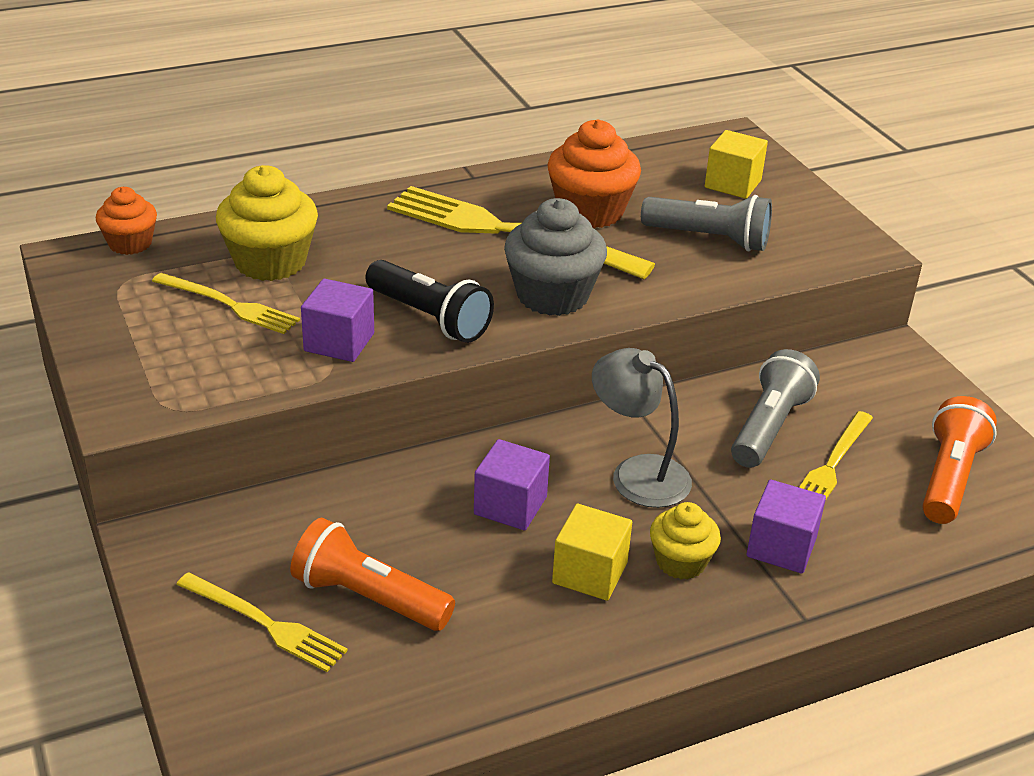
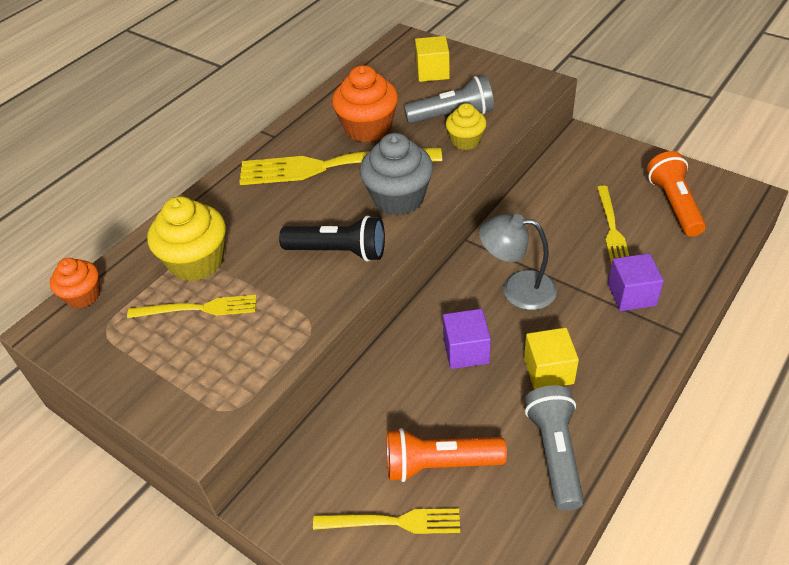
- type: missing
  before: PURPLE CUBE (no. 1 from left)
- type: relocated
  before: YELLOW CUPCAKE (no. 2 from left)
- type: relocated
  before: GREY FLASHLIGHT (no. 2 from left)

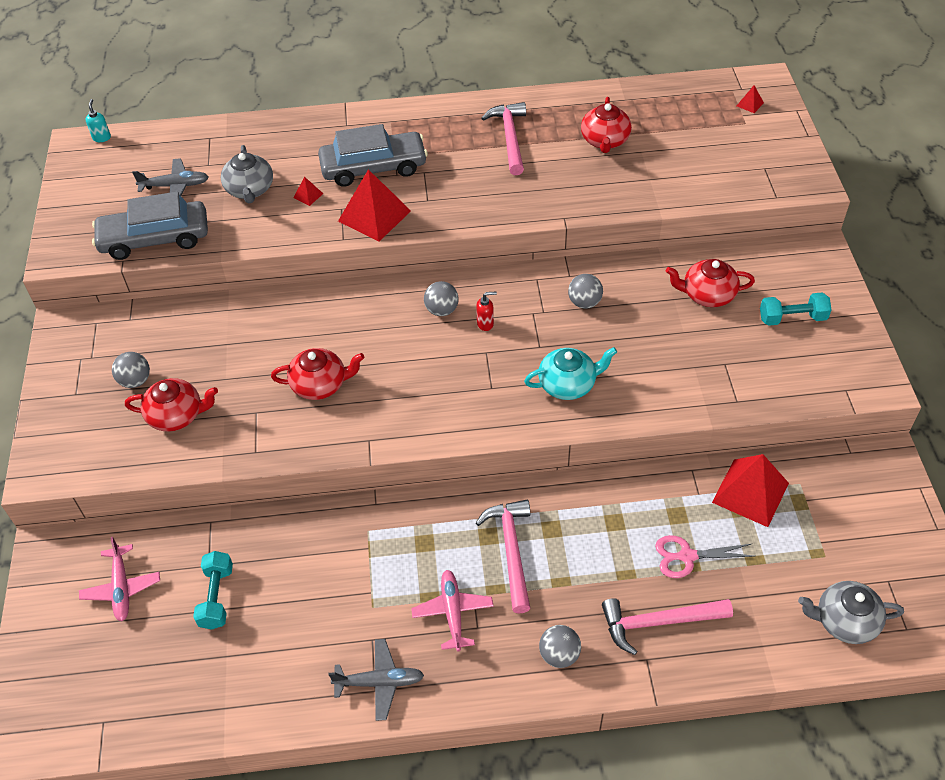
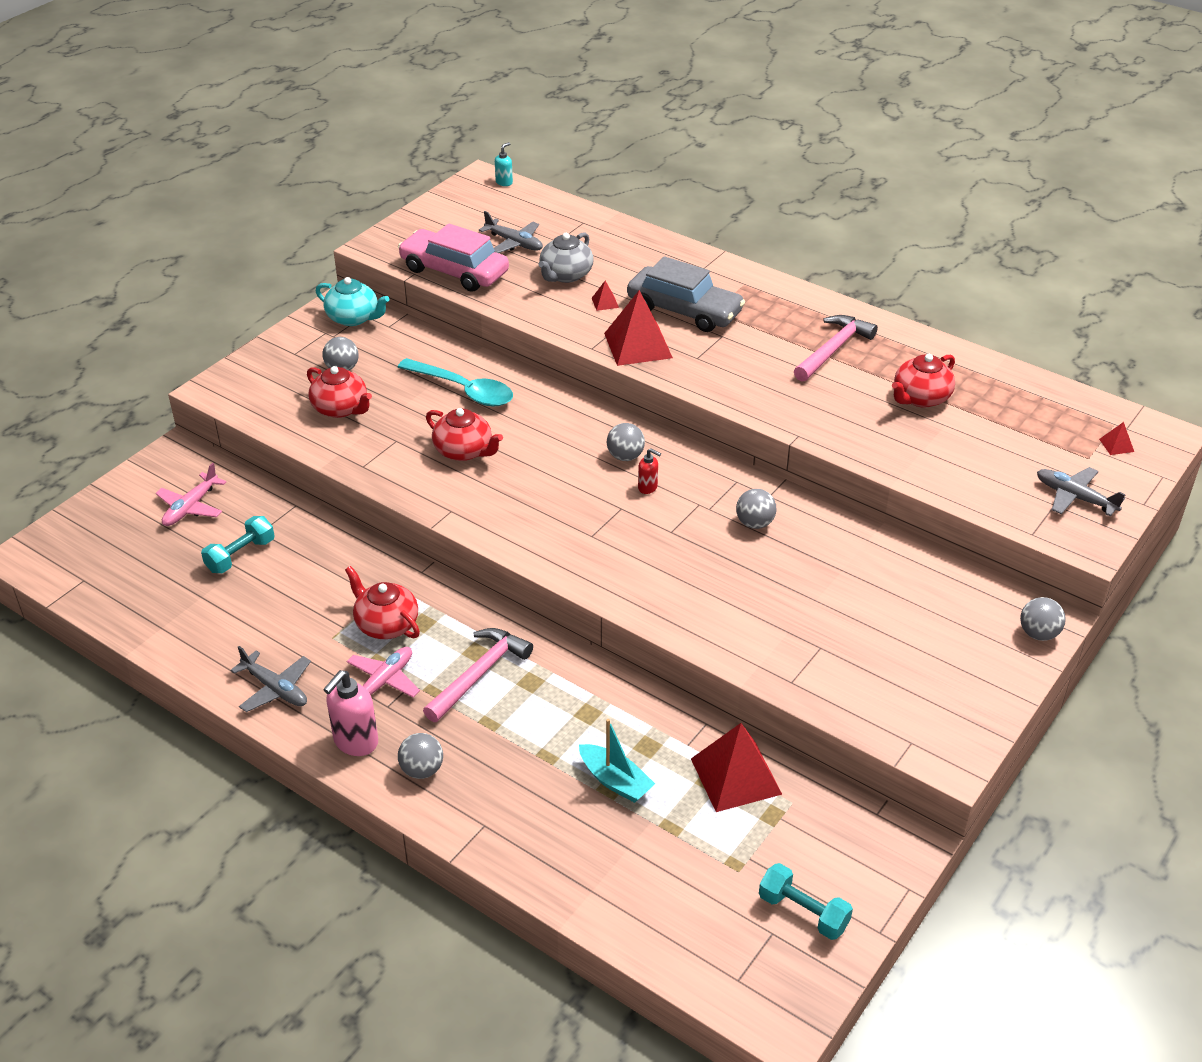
- type: colour
  before: GREY CAR (no. 1 from left)
  after: PINK CAR
- type: relocated
  before: TURQUOISE TEAPOT
- type: missing
  before: PINK HAMMER (no. 3 from left)
- type: exchanged
  before: PINK SCISSORS
  after: TURQUOISE BOAT
- type: relocated
  before: RED TEAPOT (no. 4 from left in the first image)
  after: RED TEAPOT (no. 2 from left)
- type: relocated
  before: TURQUOISE DUMBBELL (no. 2 from left)
- type: missing
  before: GREY TEAPOT (no. 2 from left)
- type: appeared
  after: PINK SOAP DISPENSER
- type: appeared
  after: TURQUOISE SPOON
- type: appeared
  after: GREY BALL (no. 5 from left)
- type: appeared
  after: GREY PLANE (no. 3 from left)

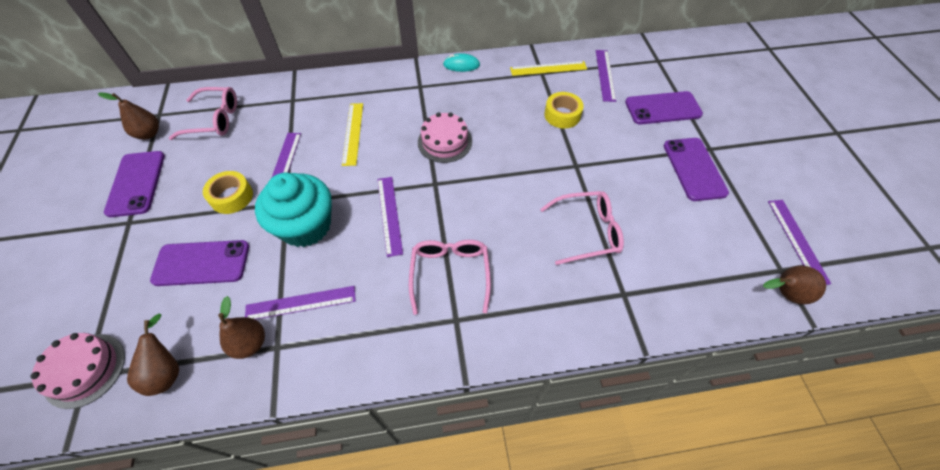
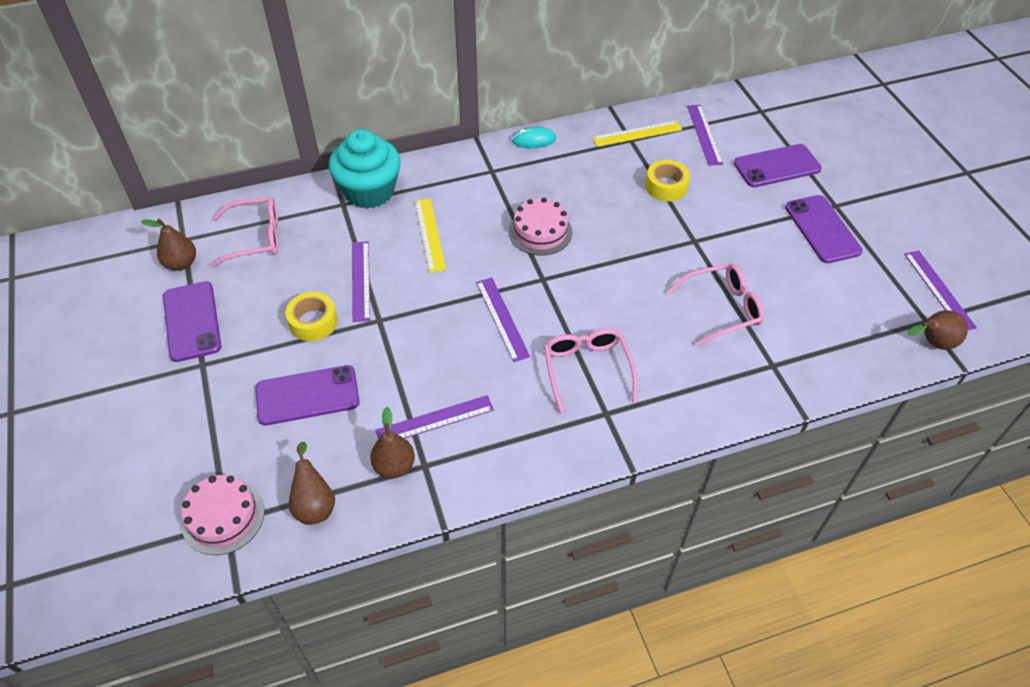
- type: relocated
  before: TURQUOISE CUPCAKE

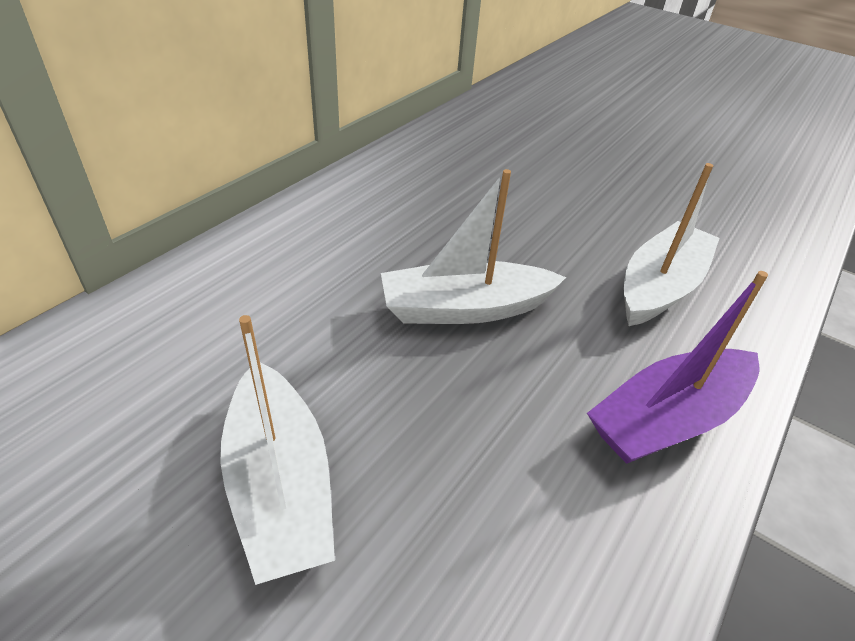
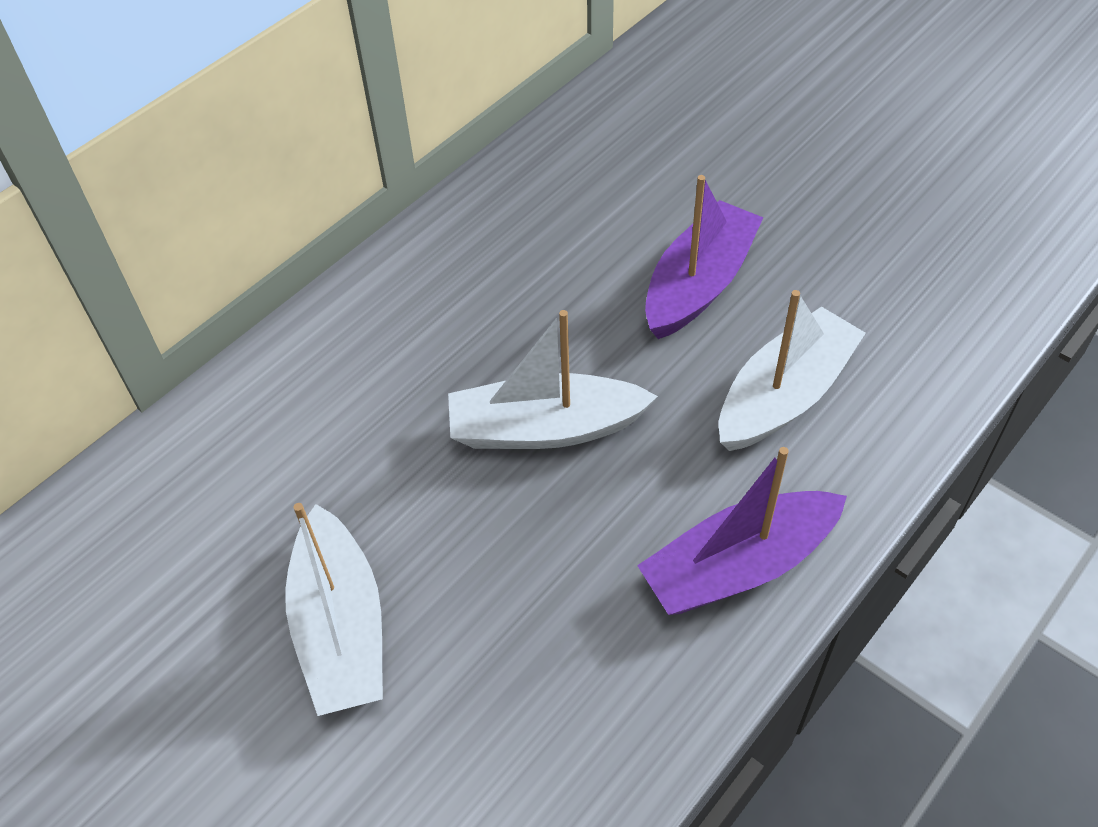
- type: appeared
  after: PURPLE BOAT (no. 1 from left)

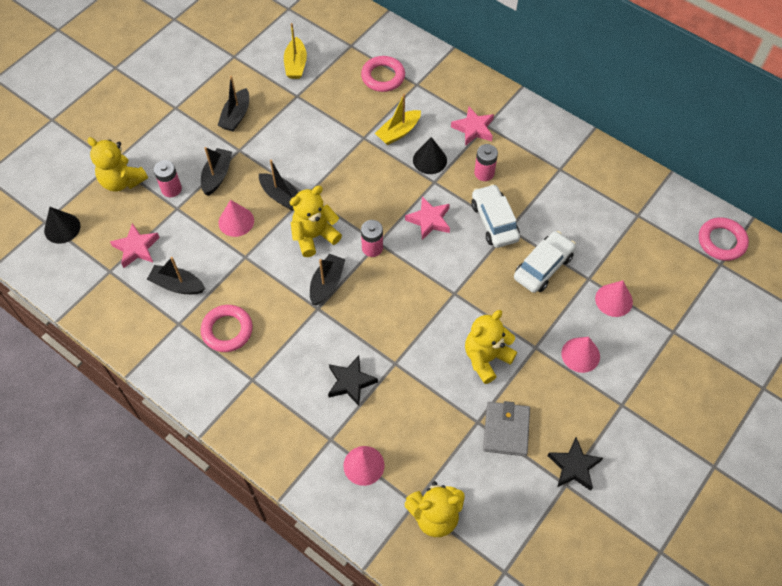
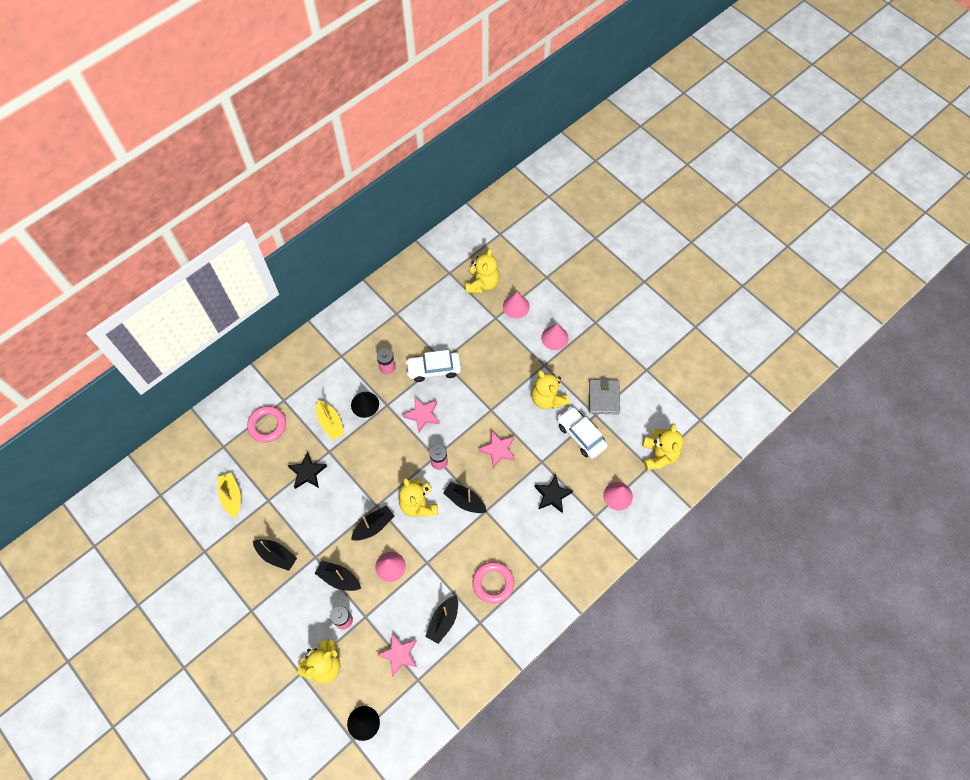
- type: spun
  before: YELLOW BOAT (no. 1 from left)
  turn: -120
- type: relocated
  before: PINK STAR (no. 3 from left)
- type: spun
  before: GREY WALLET
  turn: 75
- type: relocated
  before: WHITE CAR (no. 2 from left)
- type: relocated
  before: BLACK STAR (no. 2 from left in the first image)
  after: BLACK STAR (no. 1 from left)
- type: missing
  before: PINK RING (no. 3 from left)
- type: appeared
  after: YELLOW TEDDY BEAR (no. 3 from left)

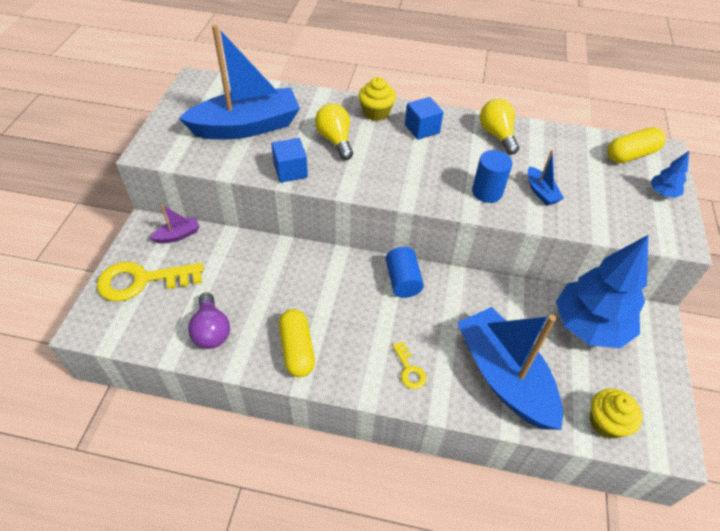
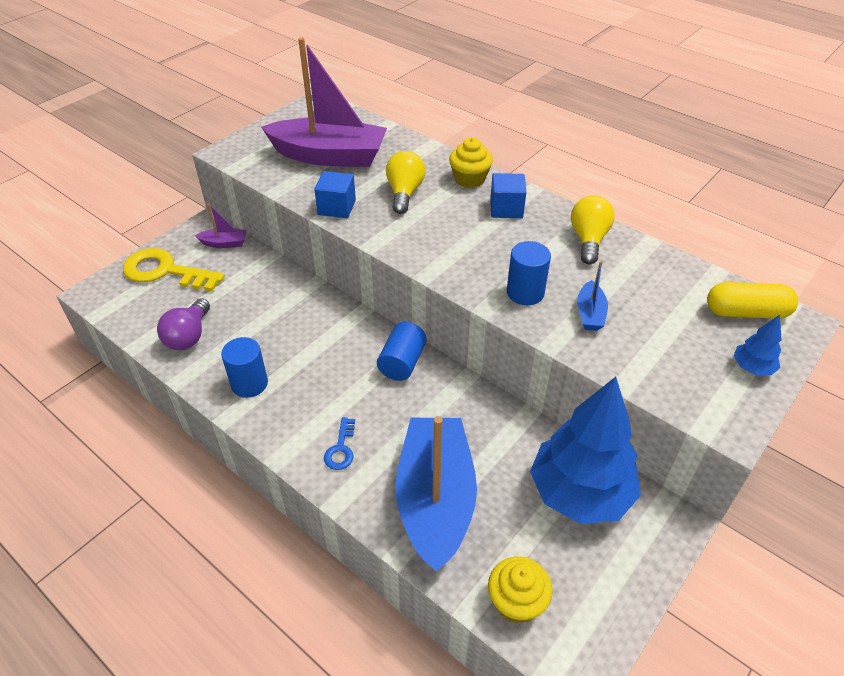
- type: colour
  before: BLUE BOAT (no. 1 from left)
  after: PURPLE BOAT (no. 2 from left)
- type: exchanged
  before: YELLOW CAPSULE (no. 1 from left)
  after: BLUE CYLINDER (no. 1 from left)
- type: colour
  before: YELLOW KEY (no. 2 from left)
  after: BLUE KEY

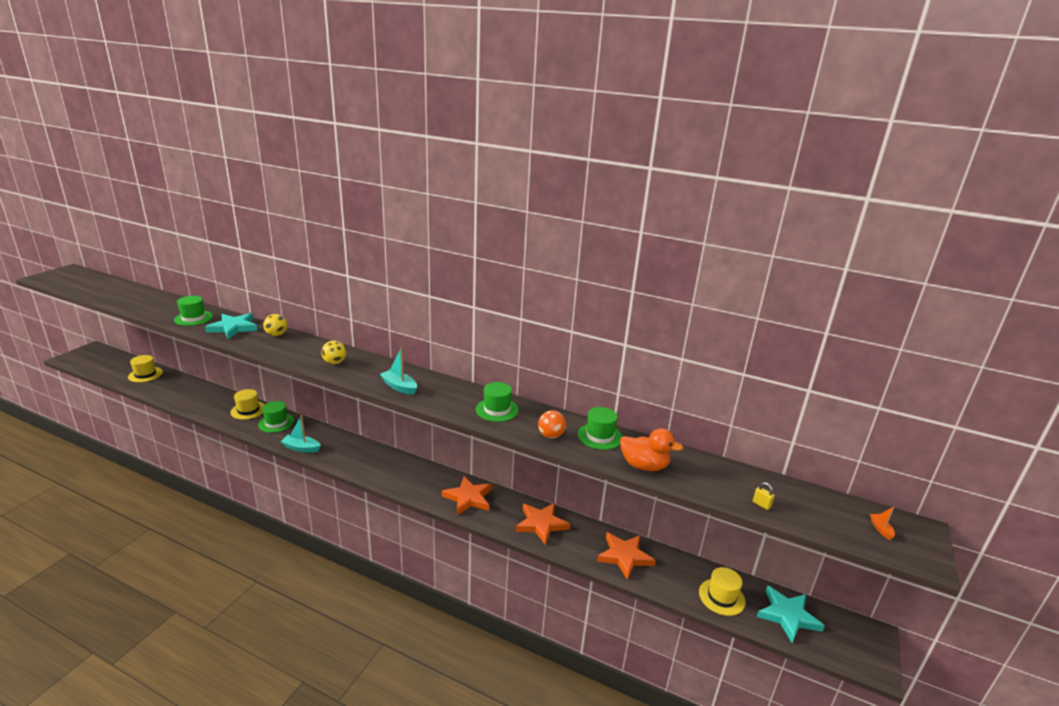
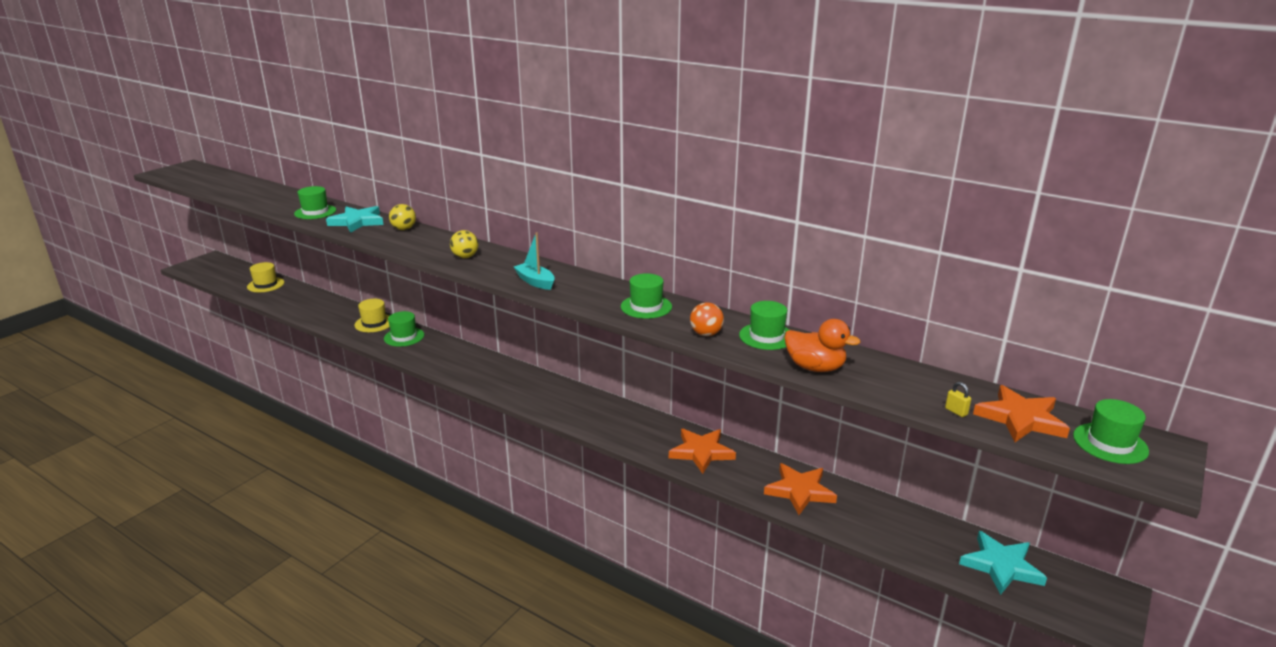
- type: missing
  before: TURQUOISE BOAT (no. 1 from left)
- type: relocated
  before: ORANGE STAR (no. 1 from left in the first image)
  after: ORANGE STAR (no. 3 from left)
- type: missing
  before: YELLOW HAT (no. 3 from left)
- type: exchanged
  before: ORANGE BOAT
  after: GREEN HAT (no. 5 from left)

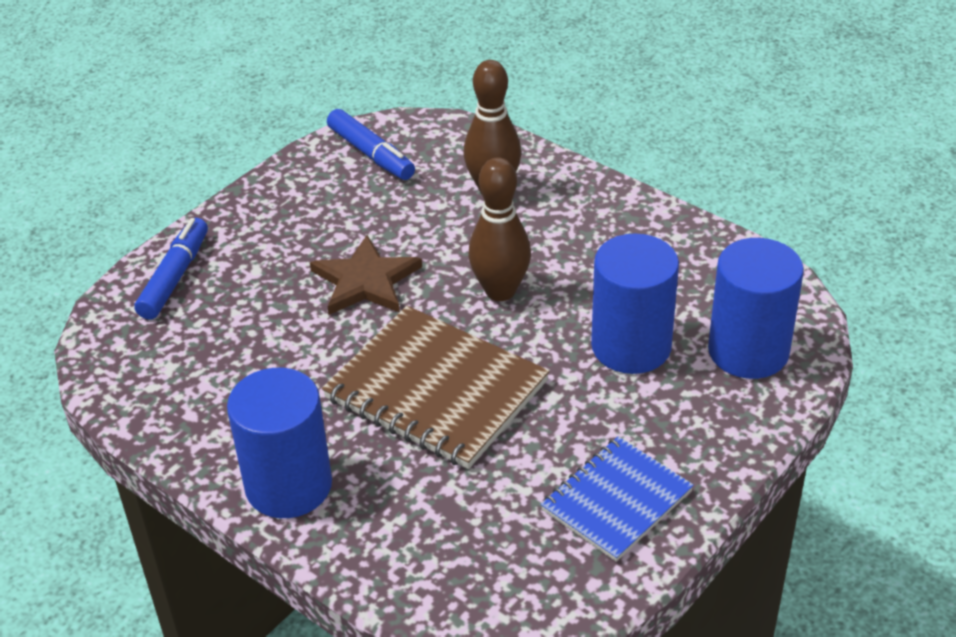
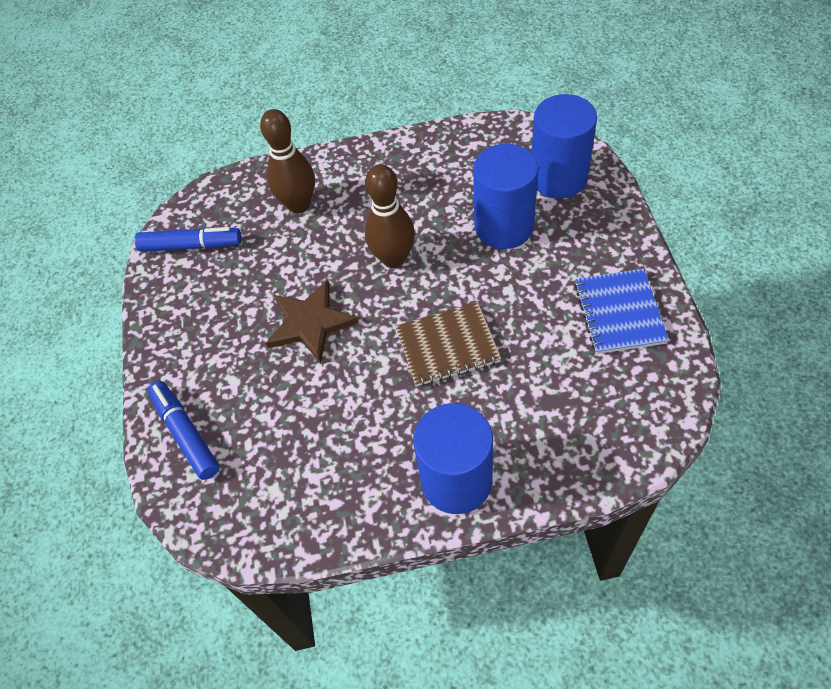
- type: size
  before: BROWN NOTEBOOK
  scale: 0.63

